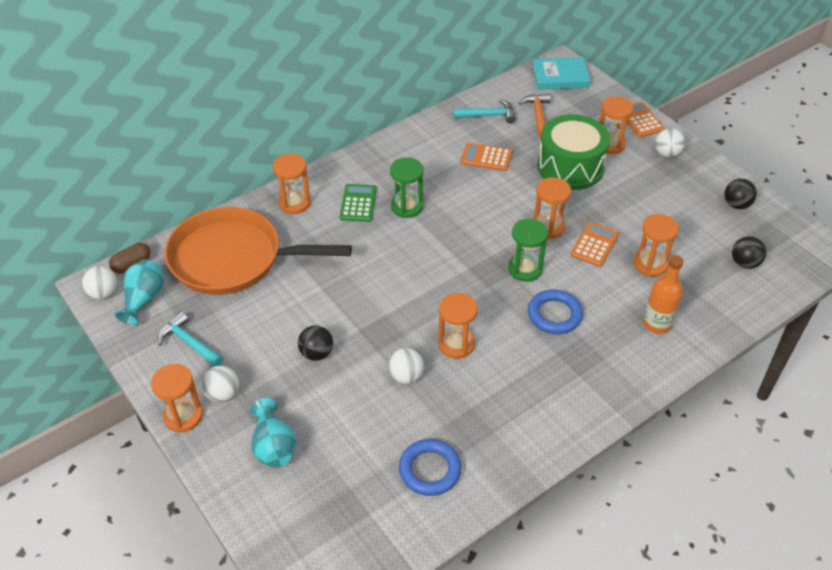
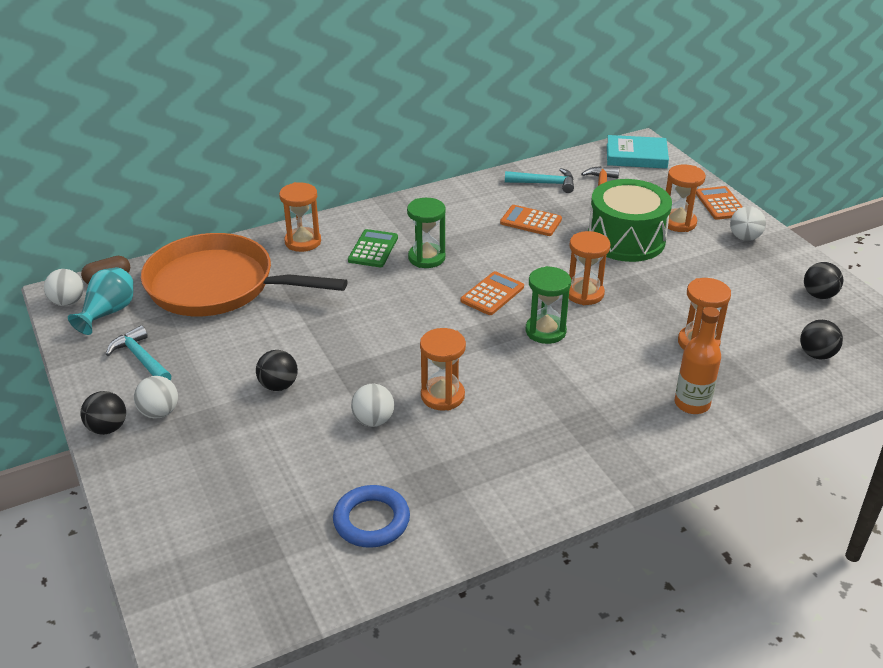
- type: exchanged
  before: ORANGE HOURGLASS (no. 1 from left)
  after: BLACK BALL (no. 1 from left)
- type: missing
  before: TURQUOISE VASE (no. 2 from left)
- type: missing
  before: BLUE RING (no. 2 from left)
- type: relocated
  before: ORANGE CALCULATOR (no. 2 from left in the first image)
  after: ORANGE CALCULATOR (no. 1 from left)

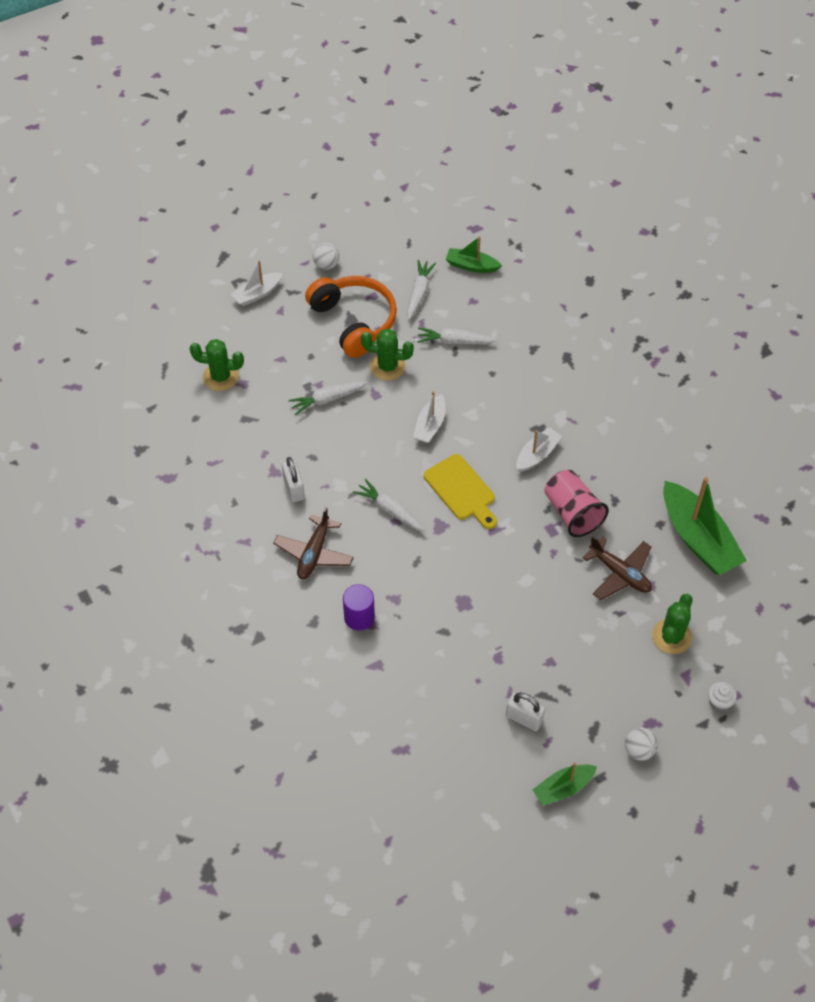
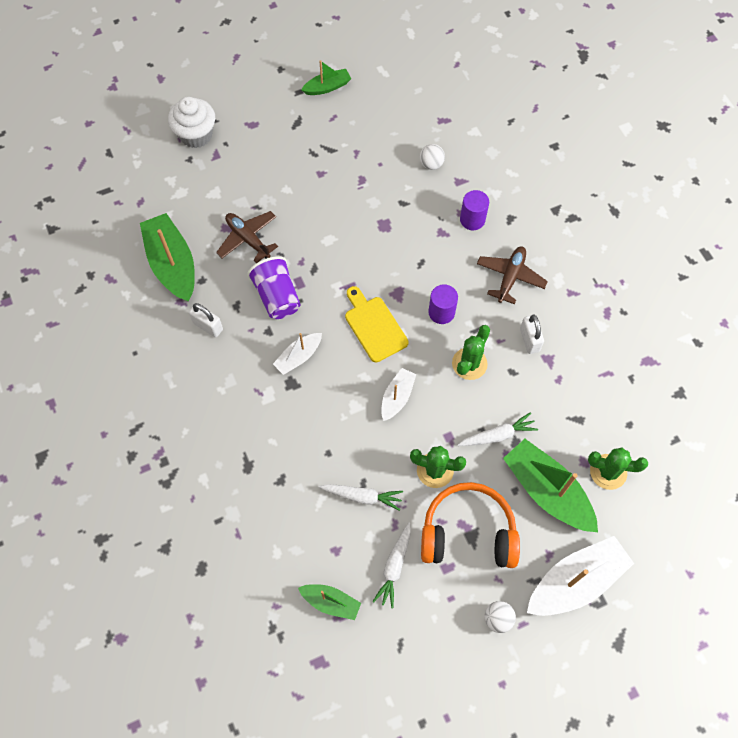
- type: size
  before: WHITE BOAT (no. 1 from left in the first image)
  scale: 1.85
- type: spun
  before: ORANGE HEADPHONES
  turn: 120
- type: exchanged
  before: WHITE CARROT (no. 2 from left)
  after: PURPLE CYLINDER (no. 1 from left)
- type: relocated
  before: WHITE PADLOCK (no. 2 from left in the first image)
  after: WHITE PADLOCK (no. 1 from left)
- type: colour
  before: PINK CUP
  after: PURPLE CUP
- type: relocated
  before: WHITE BALL (no. 2 from left in the first image)
  after: WHITE BALL (no. 1 from left)
- type: relocated
  before: GREEN CACTUS (no. 3 from left in the first image)
  after: GREEN CACTUS (no. 2 from left)
- type: size
  before: WHITE CUPCAKE
  scale: 2.09
- type: appeared
  after: GREEN BOAT (no. 4 from left)

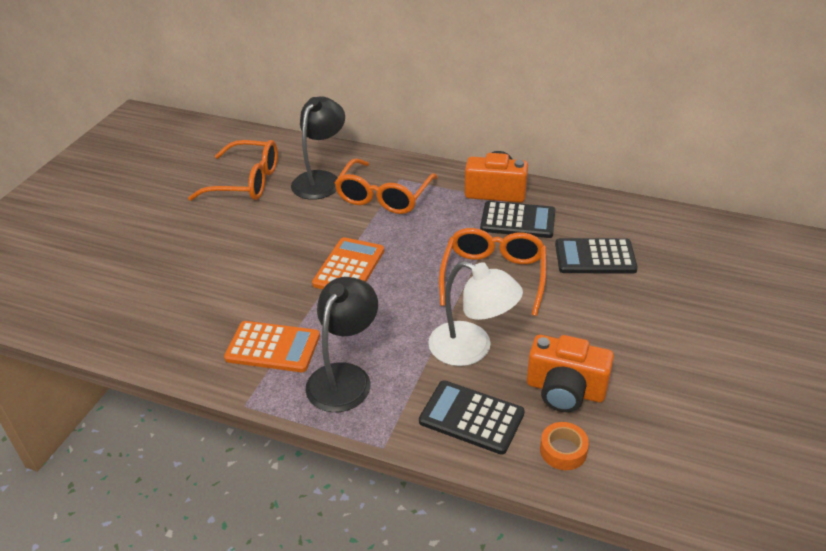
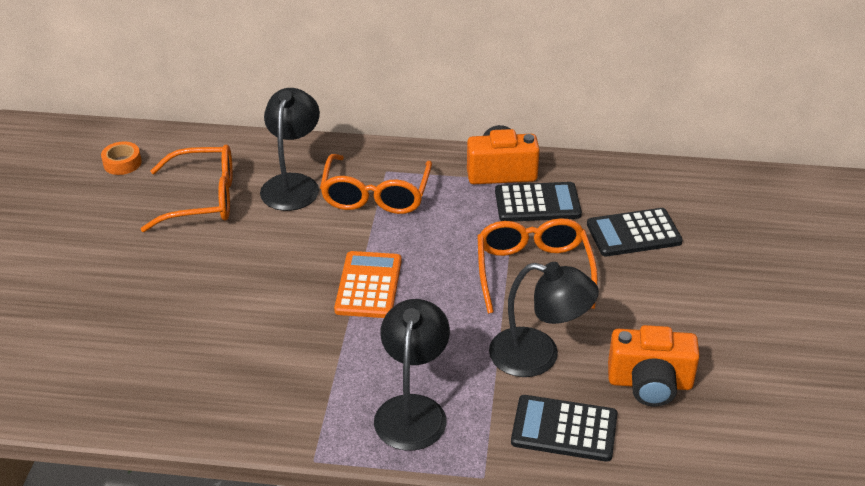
- type: missing
  before: ORANGE CALCULATOR (no. 1 from left)
- type: colour
  before: WHITE LAMP
  after: BLACK LAMP (no. 3 from left)
- type: relocated
  before: ORANGE TAPE

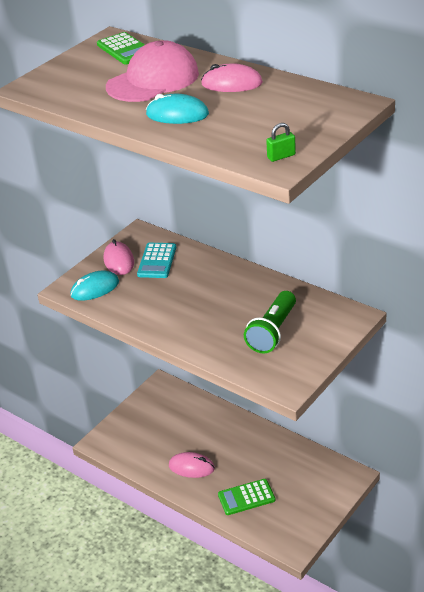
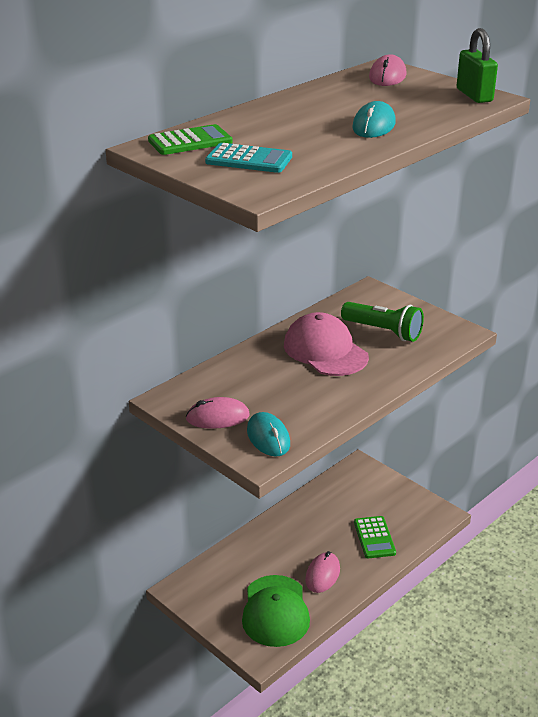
- type: relocated
  before: PINK CAP
- type: relocated
  before: TURQUOISE CALCULATOR
- type: relocated
  before: PINK MOUSE (no. 3 from left)
- type: size
  before: GREEN PADLOCK
  scale: 1.89
- type: appeared
  after: GREEN CAP

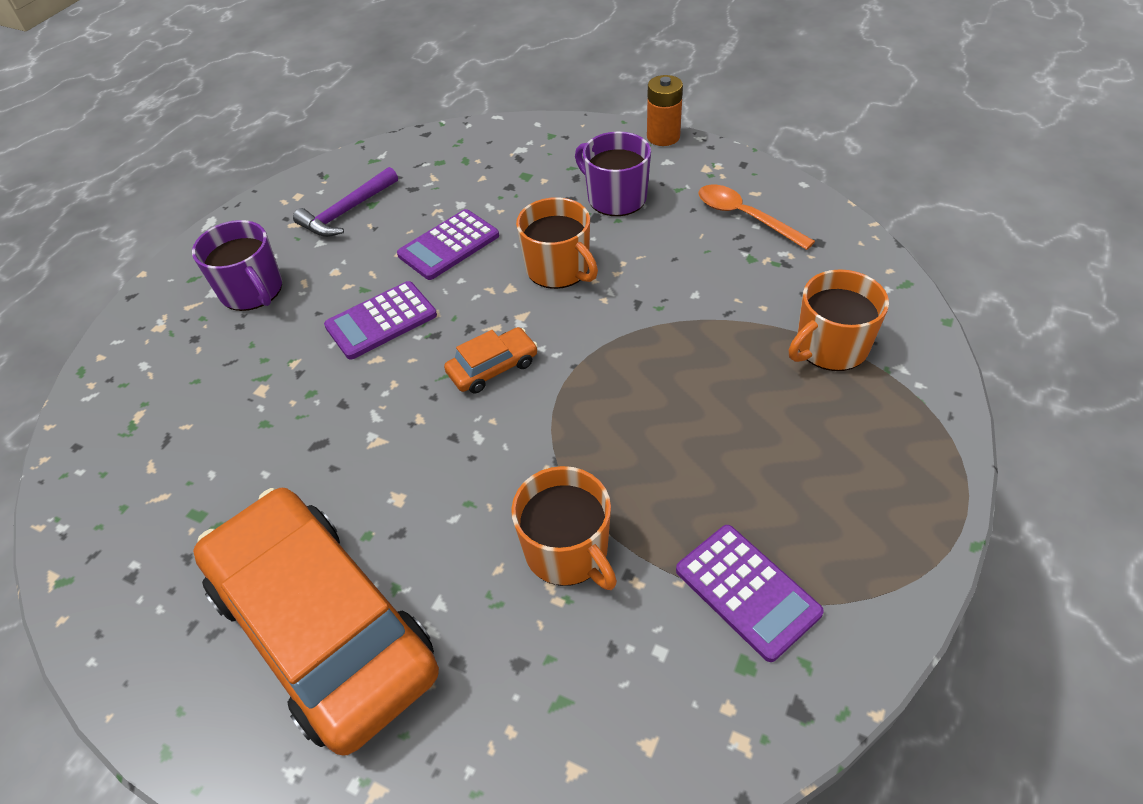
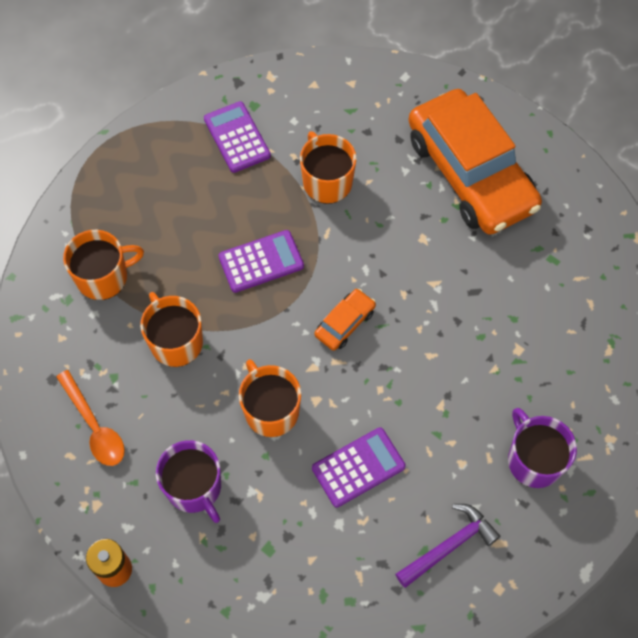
- type: relocated
  before: PURPLE CALCULATOR (no. 1 from left in the first image)
  after: PURPLE CALCULATOR (no. 2 from left)
- type: spun
  before: ORANGE CAR (no. 2 from left in the first image)
  turn: 150
- type: appeared
  after: ORANGE MUG (no. 2 from left)

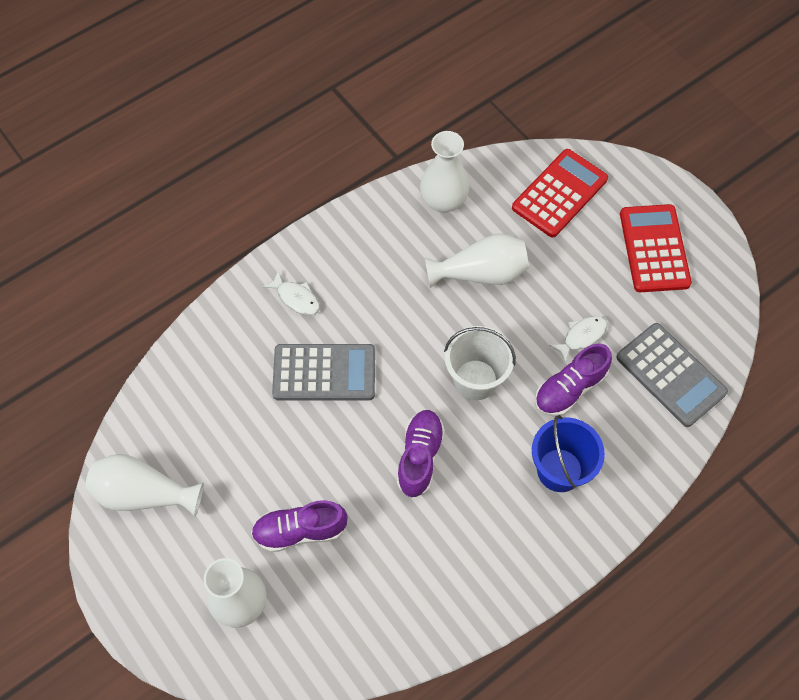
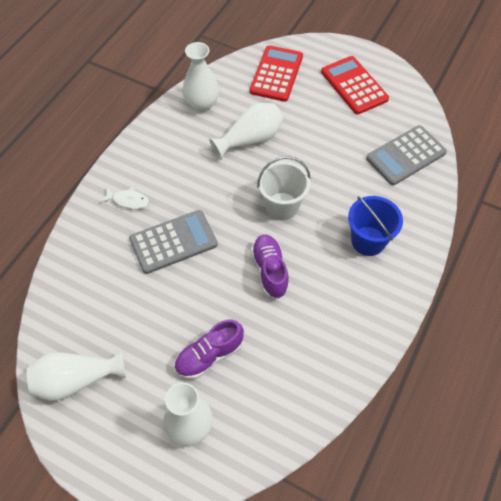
- type: missing
  before: PURPLE SHOE (no. 3 from left)
- type: missing
  before: WHITE FISH (no. 2 from left)
- type: spun
  before: GREY CALCULATOR (no. 2 from left)
  turn: 120

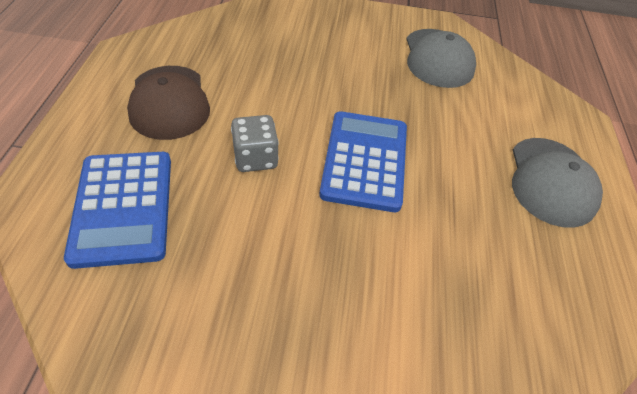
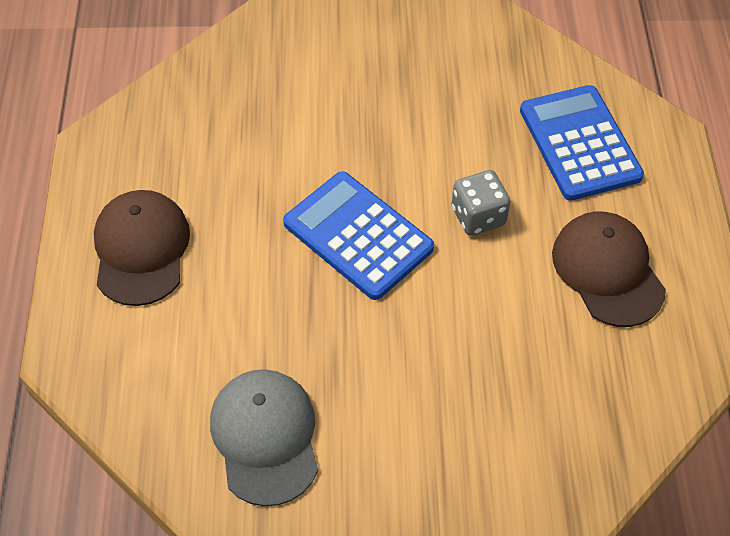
- type: spun
  before: BLUE CALCULATOR (no. 2 from left in the first image)
  turn: 135
- type: colour
  before: GREY CAP (no. 2 from left)
  after: BROWN CAP (no. 1 from left)

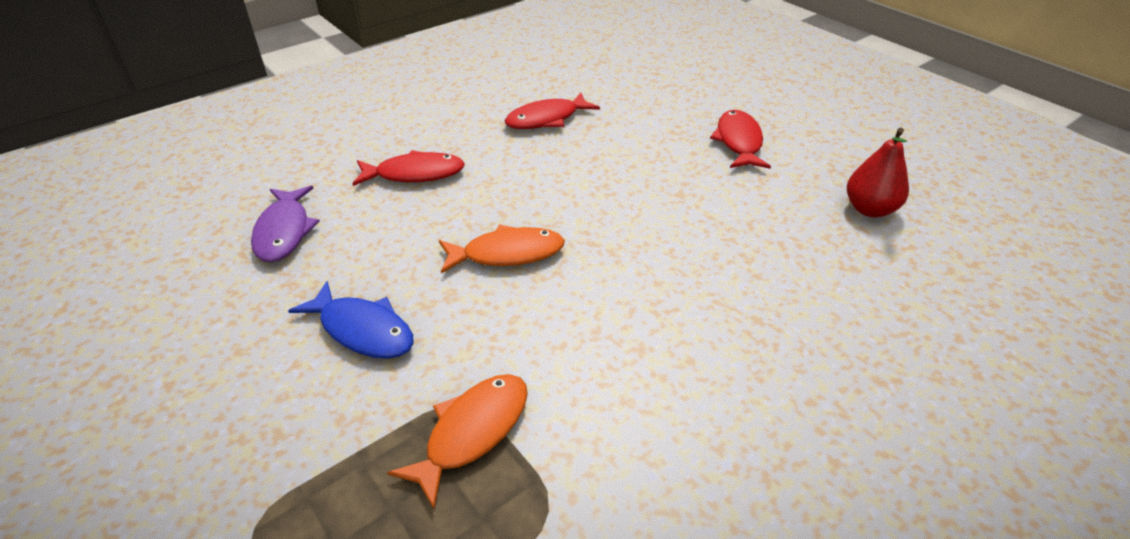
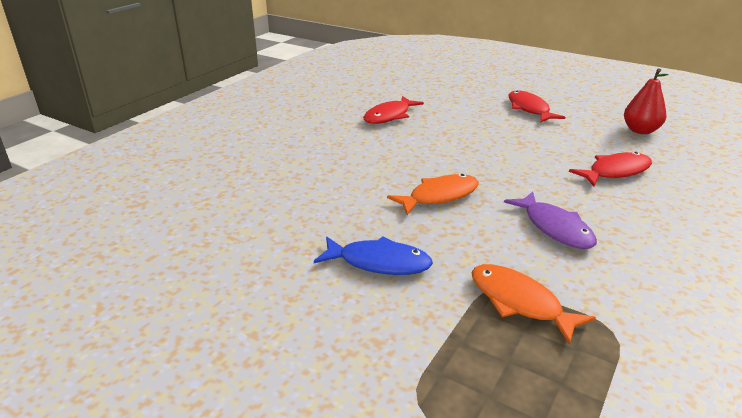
- type: relocated
  before: PURPLE FISH
- type: relocated
  before: RED FISH (no. 1 from left in the first image)
  after: RED FISH (no. 3 from left)
- type: spun
  before: ORANGE FISH (no. 1 from left in the first image)
  turn: -60

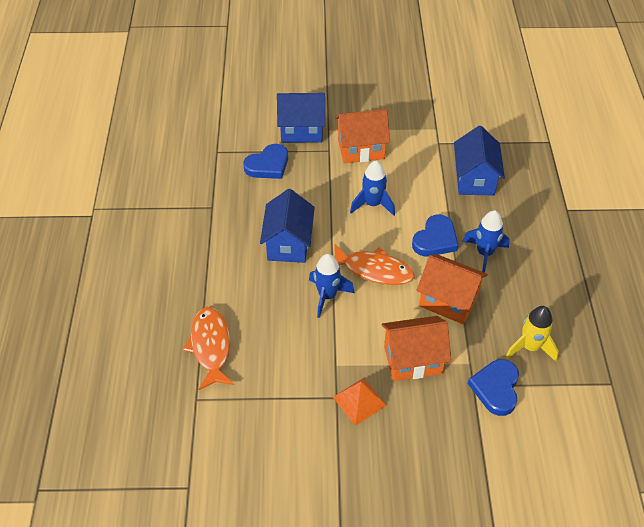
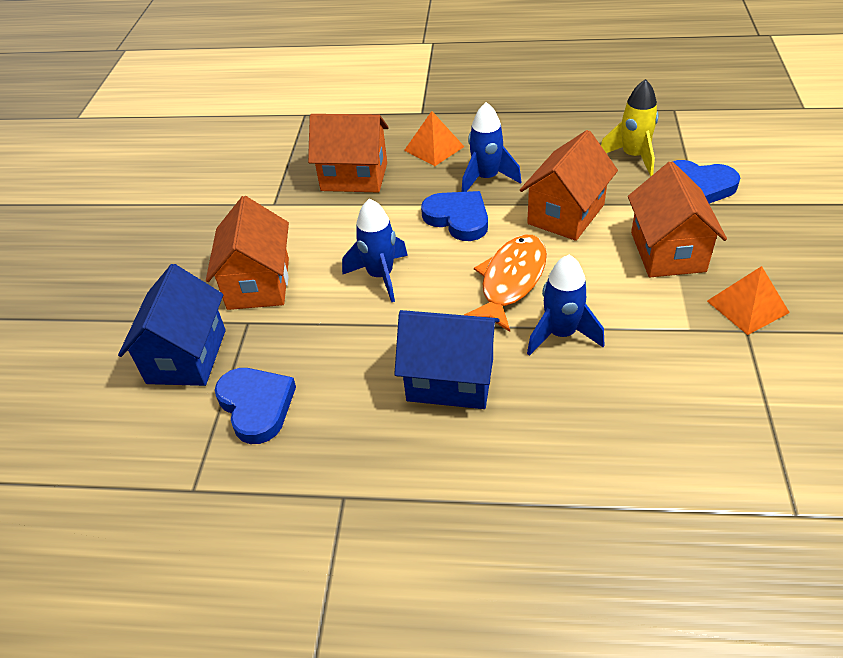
- type: missing
  before: ORANGE FISH (no. 1 from left)
- type: colour
  before: BLUE HOUSE (no. 3 from left)
  after: ORANGE HOUSE (no. 2 from left)
- type: appeared
  after: ORANGE PYRAMID (no. 1 from left)

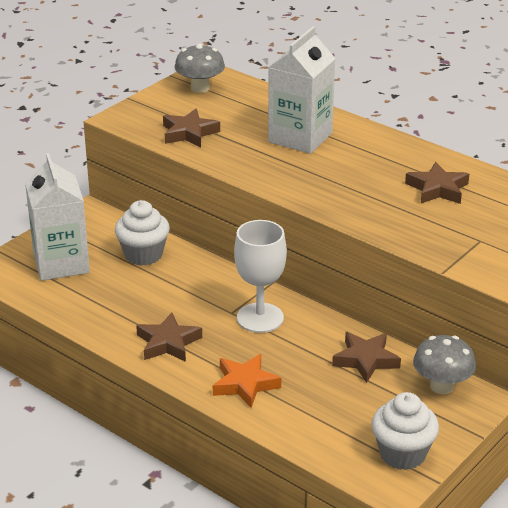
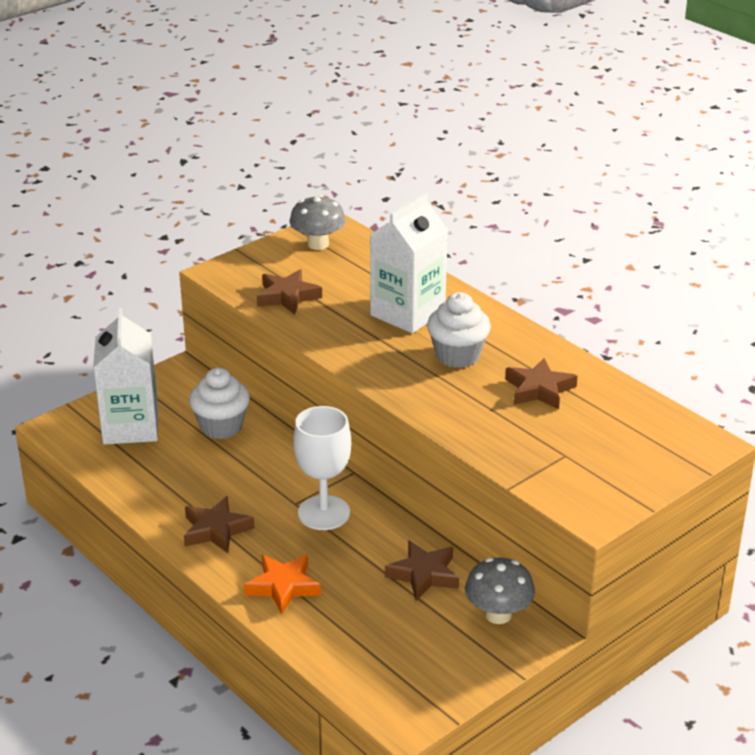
- type: relocated
  before: WHITE CUPCAKE (no. 2 from left)

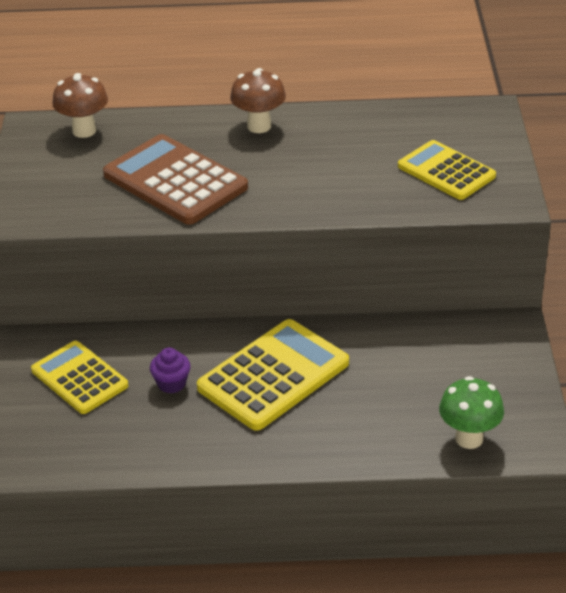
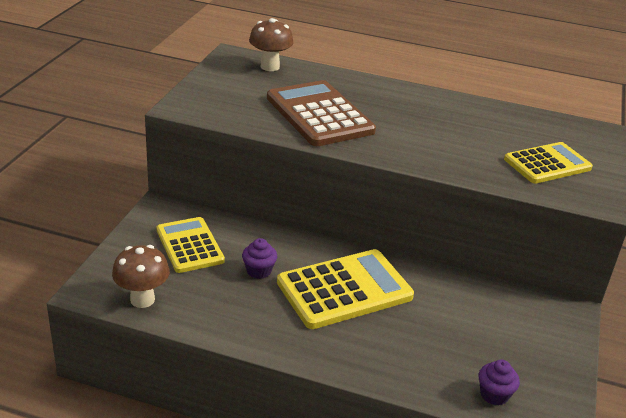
- type: relocated
  before: BROWN MUSHROOM (no. 2 from left in the first image)
  after: BROWN MUSHROOM (no. 1 from left)
- type: spun
  before: YELLOW CALCULATOR (no. 3 from left)
  turn: 90
- type: exchanged
  before: GREEN MUSHROOM
  after: PURPLE CUPCAKE (no. 2 from left)

